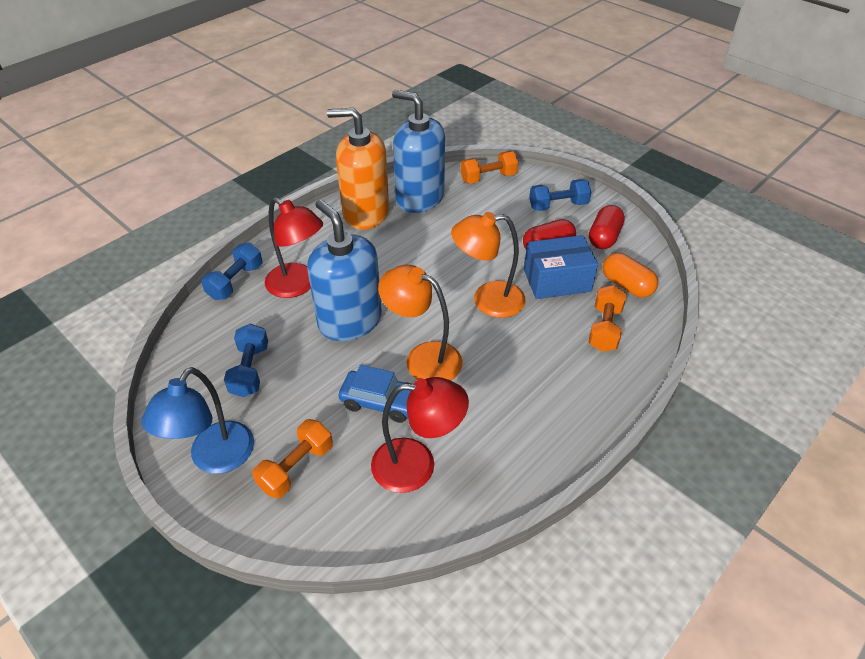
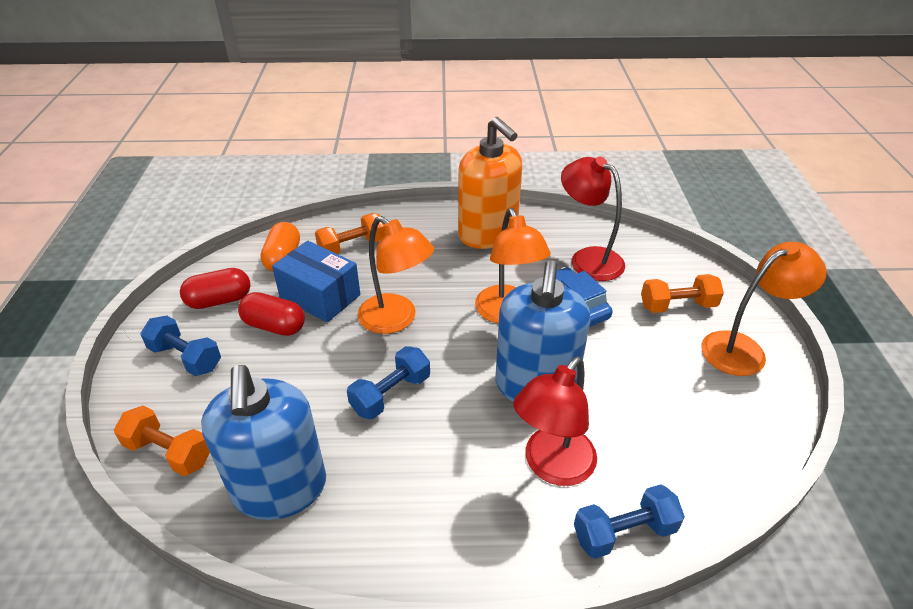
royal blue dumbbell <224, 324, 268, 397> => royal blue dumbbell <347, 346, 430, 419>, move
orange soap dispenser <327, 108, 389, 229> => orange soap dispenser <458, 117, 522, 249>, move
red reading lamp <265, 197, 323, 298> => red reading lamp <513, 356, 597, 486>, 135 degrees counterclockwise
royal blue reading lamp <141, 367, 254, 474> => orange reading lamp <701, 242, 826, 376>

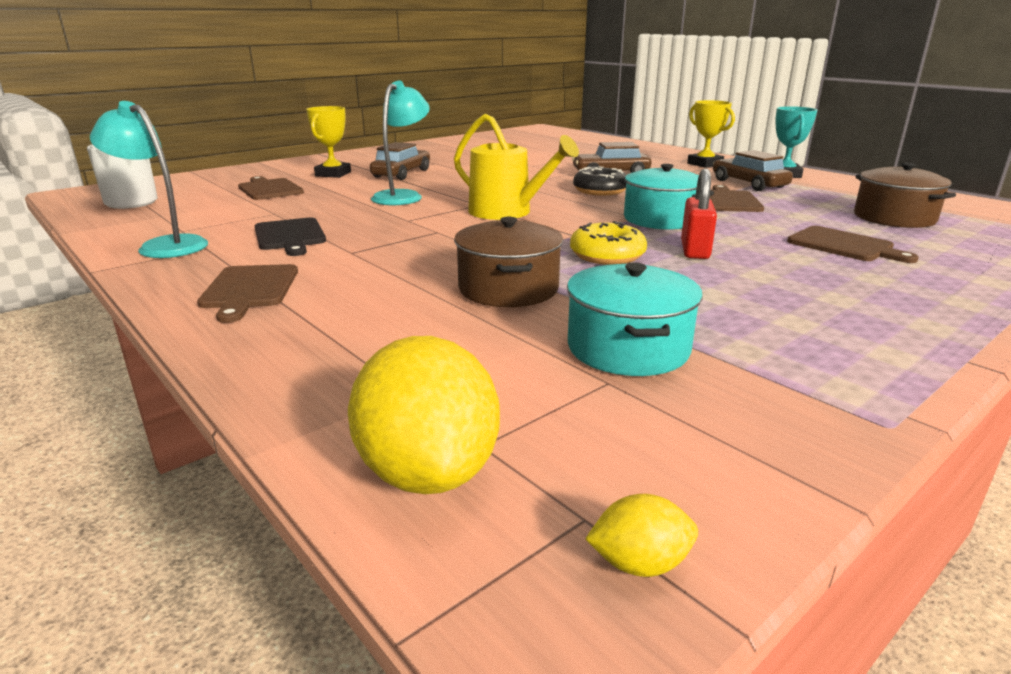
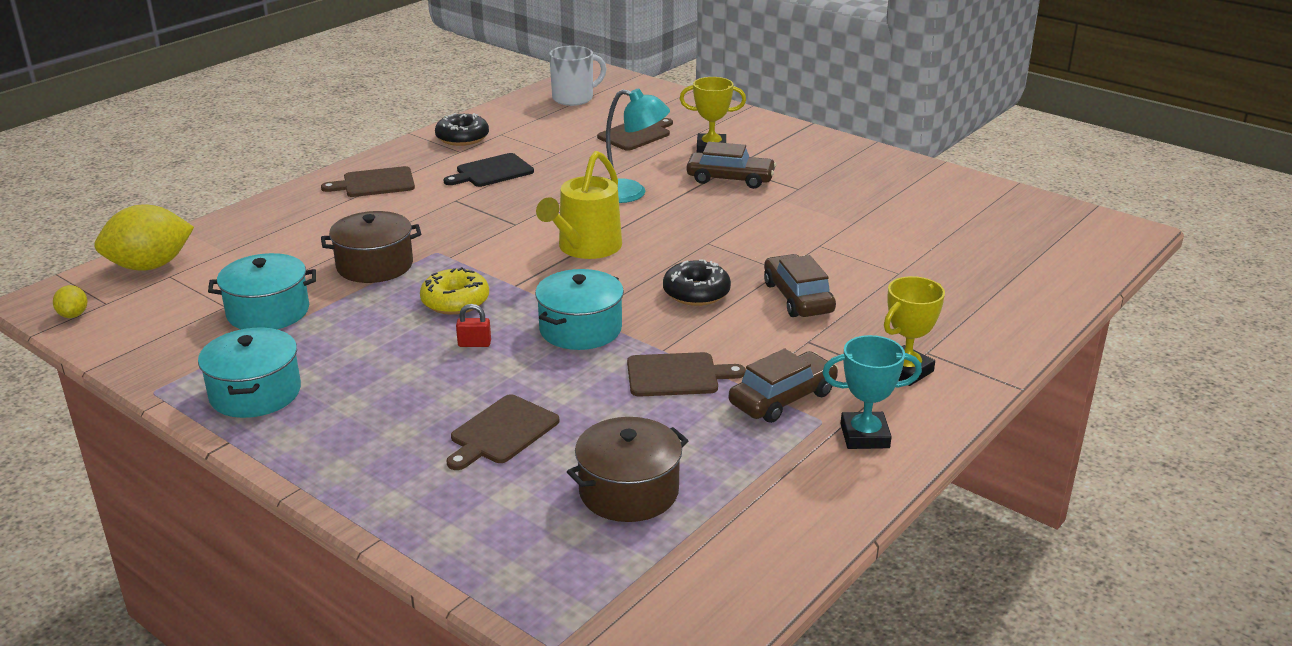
nothing => aqua pot <198, 328, 301, 418>
aqua reading lamp <90, 101, 208, 258> => jet-black glazed donut <435, 113, 489, 146>
red lock <681, 169, 717, 259> => red lock <456, 304, 491, 347>, x0.59

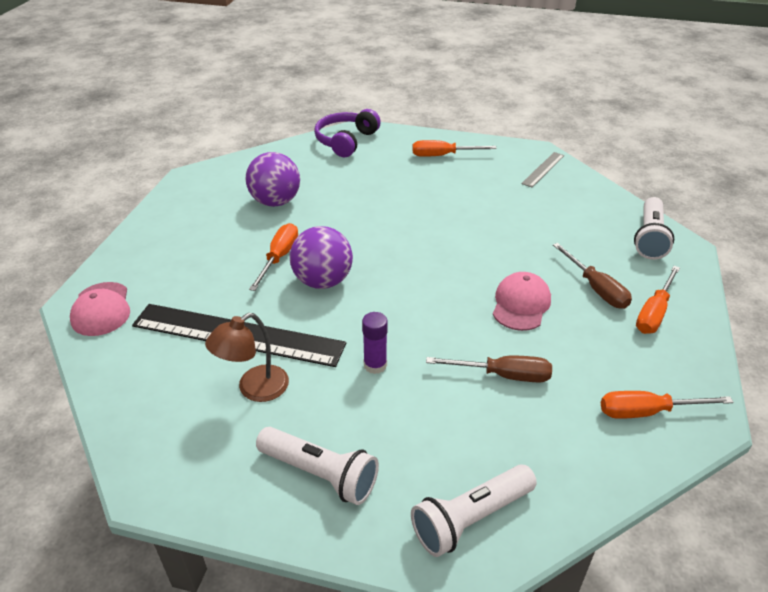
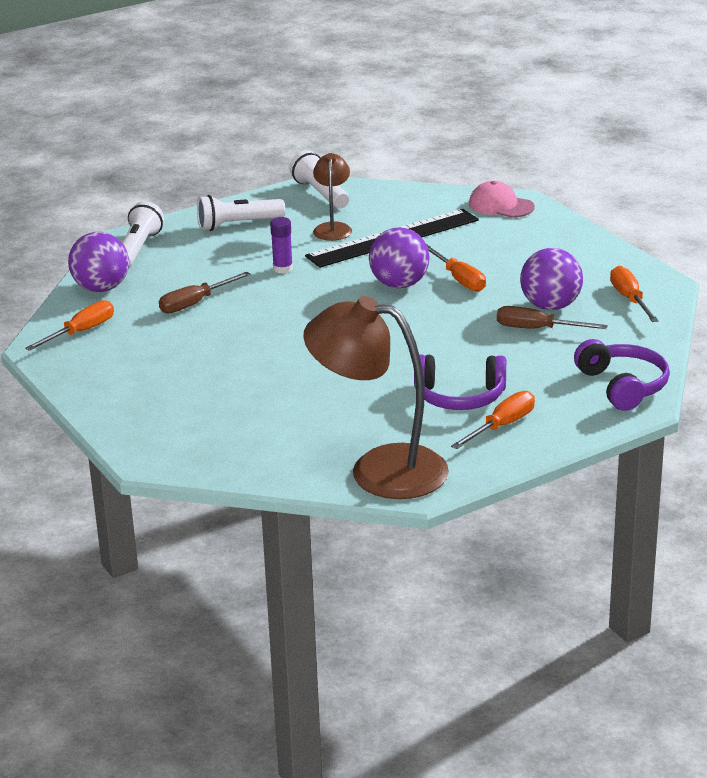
nothing => royal purple play ball <68, 232, 129, 292>
pure white torch <634, 197, 674, 260> => pure white torch <289, 150, 349, 209>, move
gray ruler <521, 152, 564, 187> => brown reading lamp <303, 296, 449, 499>
nothing => royal purple headset <414, 354, 506, 410>
brown screwdriver <553, 243, 632, 309> => brown screwdriver <497, 306, 608, 329>, move
orange screwdriver <636, 266, 680, 334> => orange screwdriver <610, 266, 659, 322>, move
rose-pink peaked cap <493, 272, 551, 331> => nothing

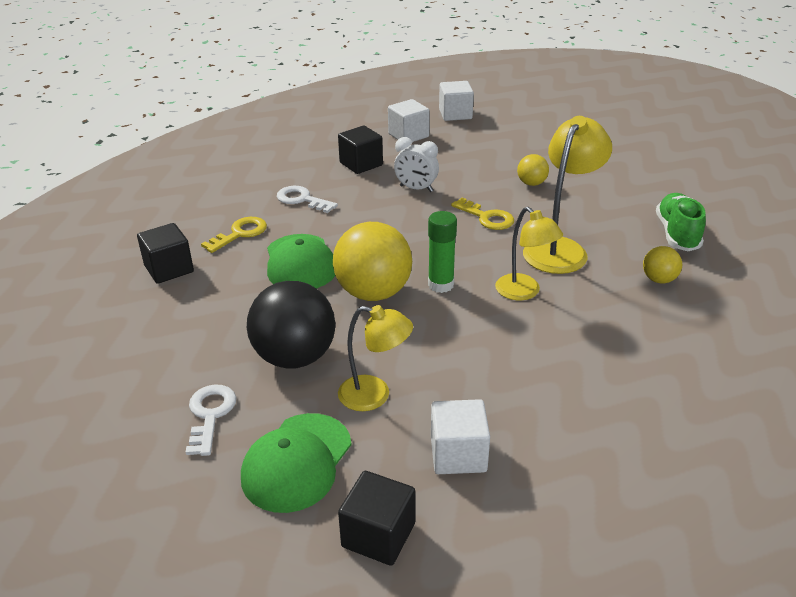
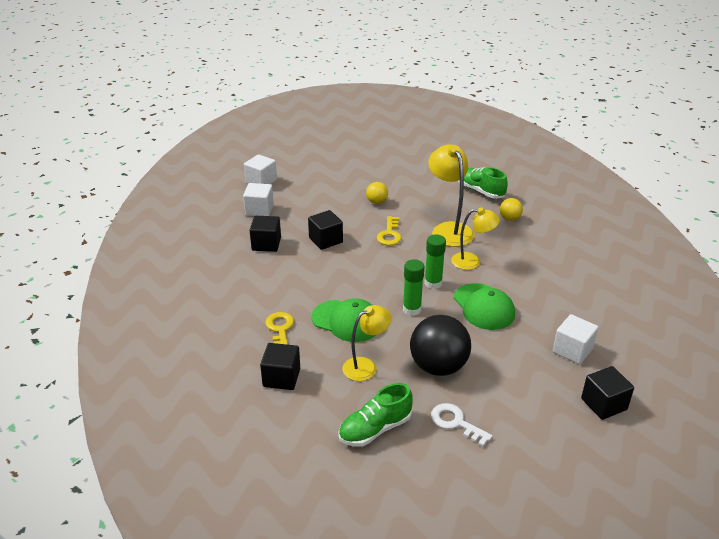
pure white alarm clock <394, 137, 439, 192> => jet-black cube <308, 210, 343, 250>
nothing => green sneaker <338, 383, 413, 447>
golden reading lamp <338, 305, 413, 411> => golden reading lamp <342, 305, 391, 381>, move
golden latchkey <451, 198, 514, 230> => golden latchkey <377, 216, 401, 245>, 105 degrees clockwise
golden play ball <333, 222, 412, 301> => green stick of glue <403, 259, 425, 316>
green peaked cap <241, 413, 352, 513> => green peaked cap <454, 283, 515, 330>, move
pure white latchkey <277, 186, 338, 213> => nothing

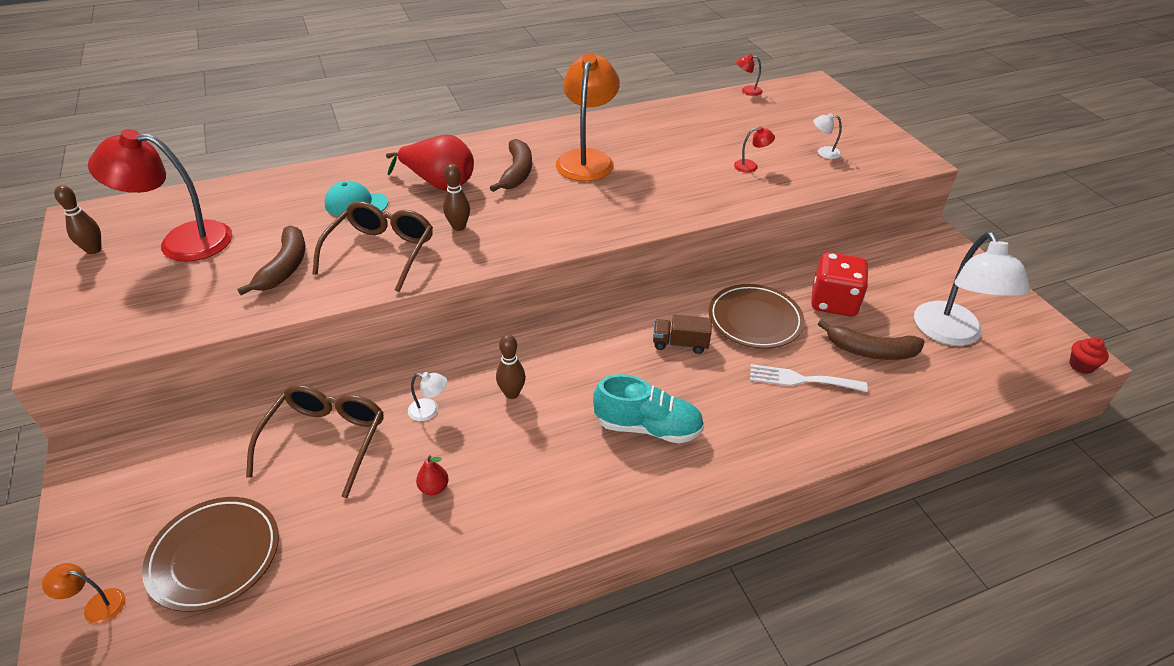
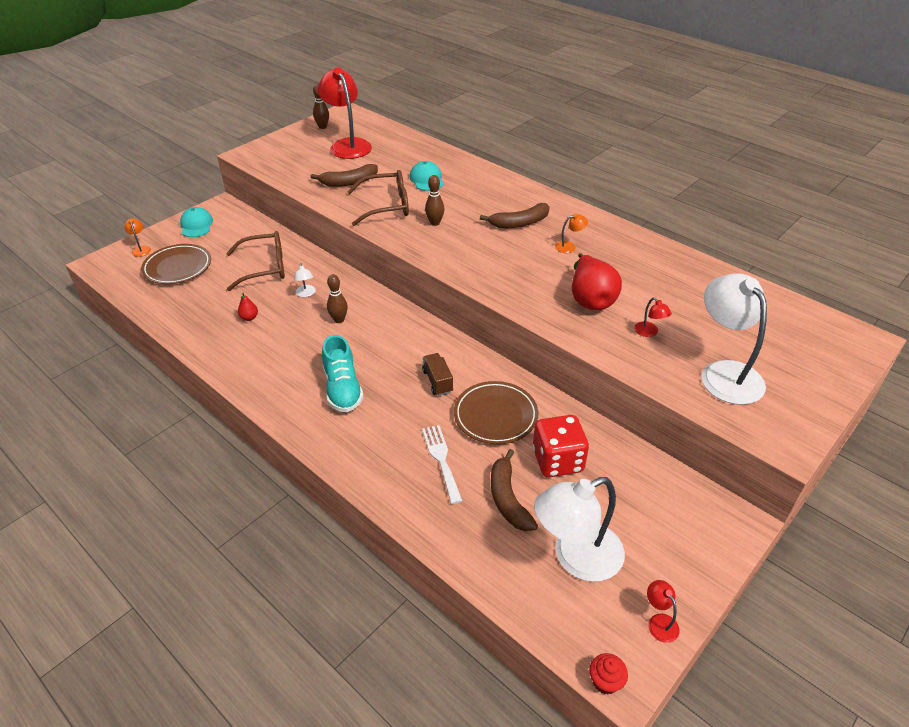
nothing => aqua peaked cap <180, 207, 213, 237>
orange reading lamp <556, 53, 620, 181> => orange reading lamp <555, 213, 588, 253>, x0.41
red pear fruit <386, 135, 474, 191> => red pear fruit <572, 253, 622, 310>, move
red reading lamp <736, 54, 762, 96> => red reading lamp <647, 580, 680, 643>, move
pure white reading lamp <813, 113, 842, 159> => pure white reading lamp <701, 273, 767, 405>, x2.45

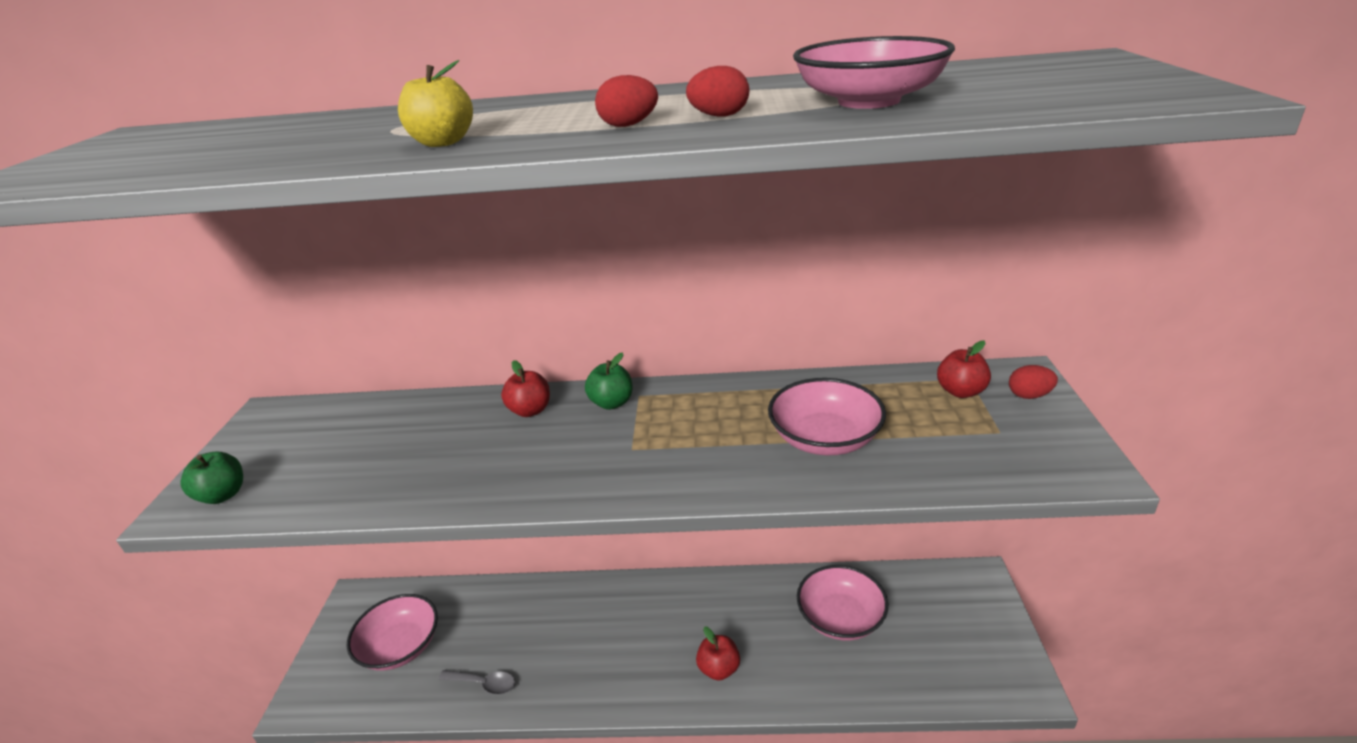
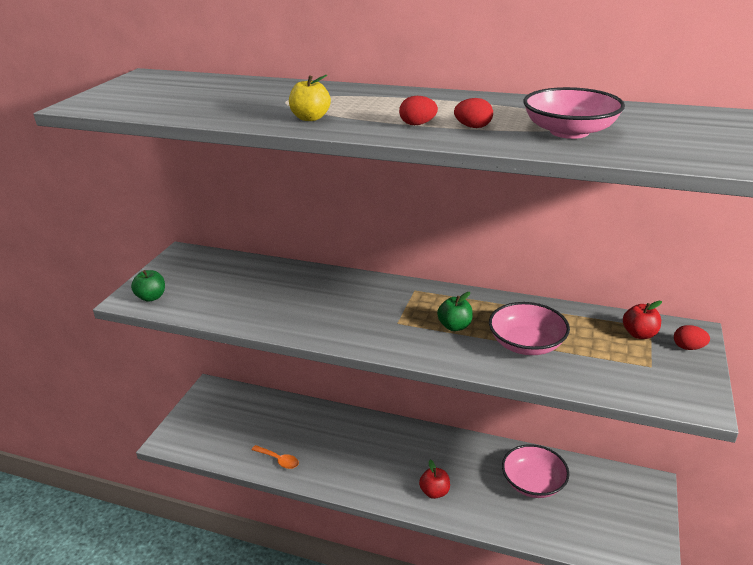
gray tablespoon <438, 670, 515, 695> => orange tablespoon <251, 445, 299, 469>
green toy apple <585, 352, 633, 410> => green toy apple <437, 292, 473, 331>, move
rose-pink bowl <347, 594, 438, 670> => nothing
red toy apple <501, 360, 550, 417> => nothing

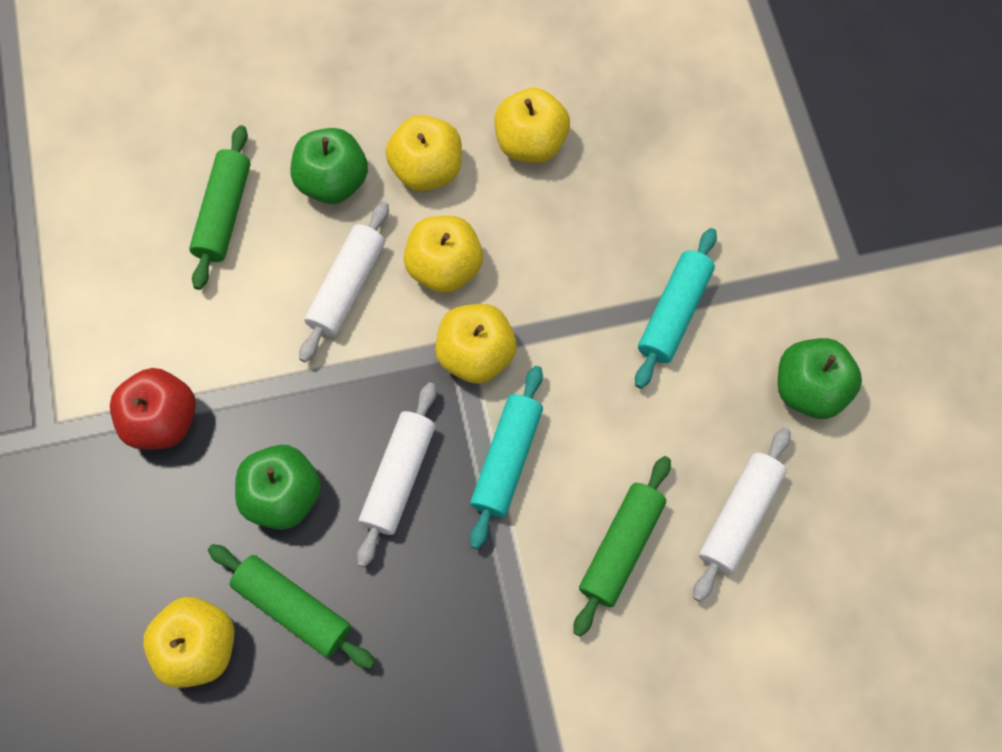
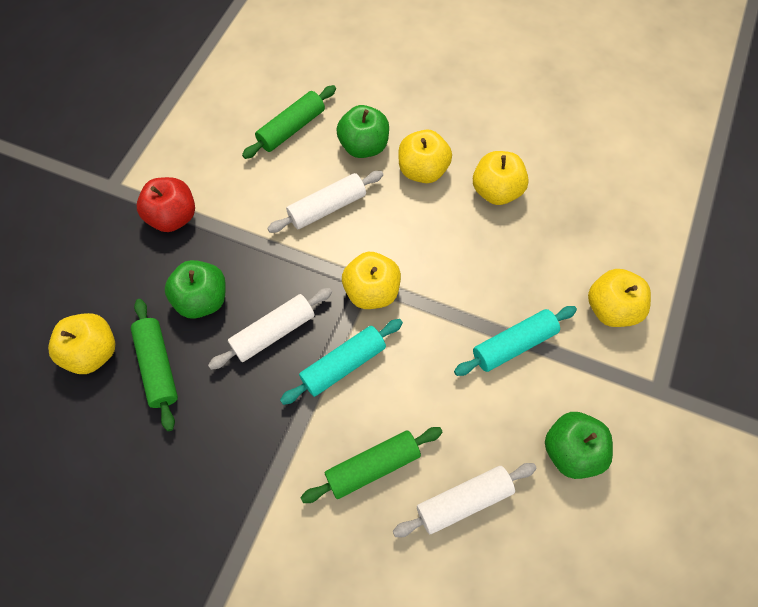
golden toy apple <404, 216, 483, 293> => golden toy apple <588, 269, 651, 327>, move

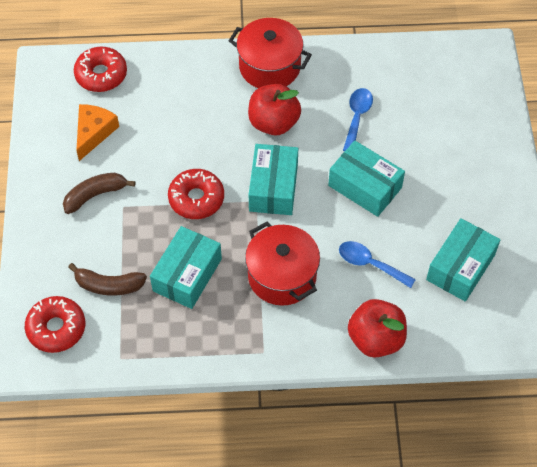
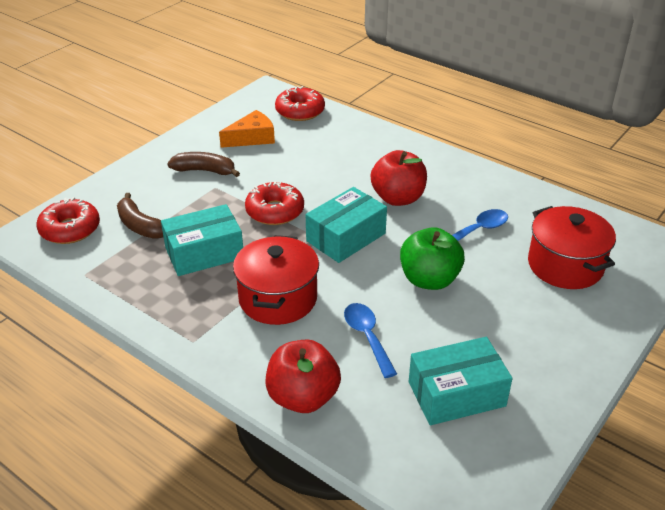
aqua box <328, 140, 405, 217> => green toy apple <400, 227, 465, 290>
red pot <229, 18, 312, 88> => red pot <528, 206, 616, 289>, move

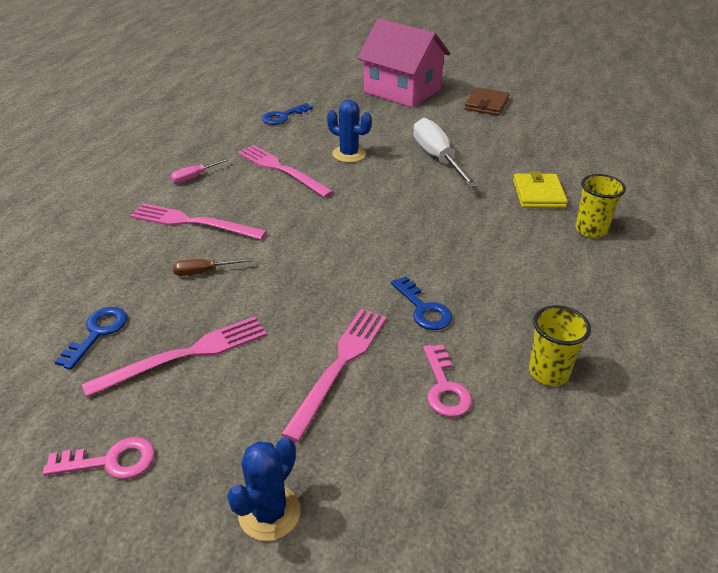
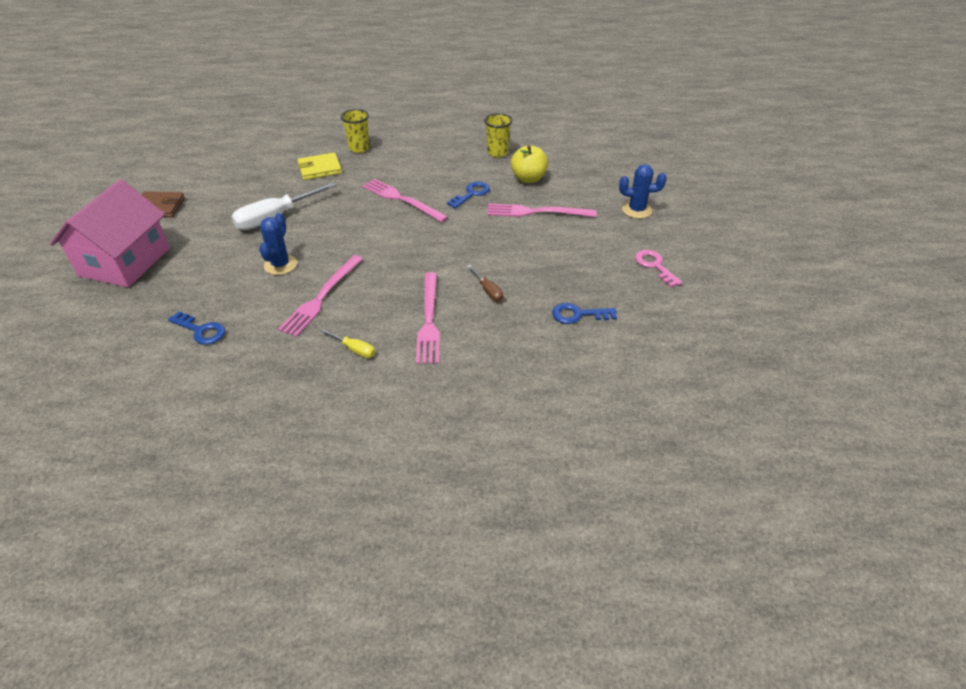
rose-pink screwdriver <170, 158, 230, 184> => golden screwdriver <319, 328, 375, 358>
rose-pink table fork <82, 316, 267, 397> => rose-pink table fork <362, 179, 448, 222>, move
rose-pink latchkey <423, 344, 472, 417> => golden toy apple <511, 145, 548, 183>

